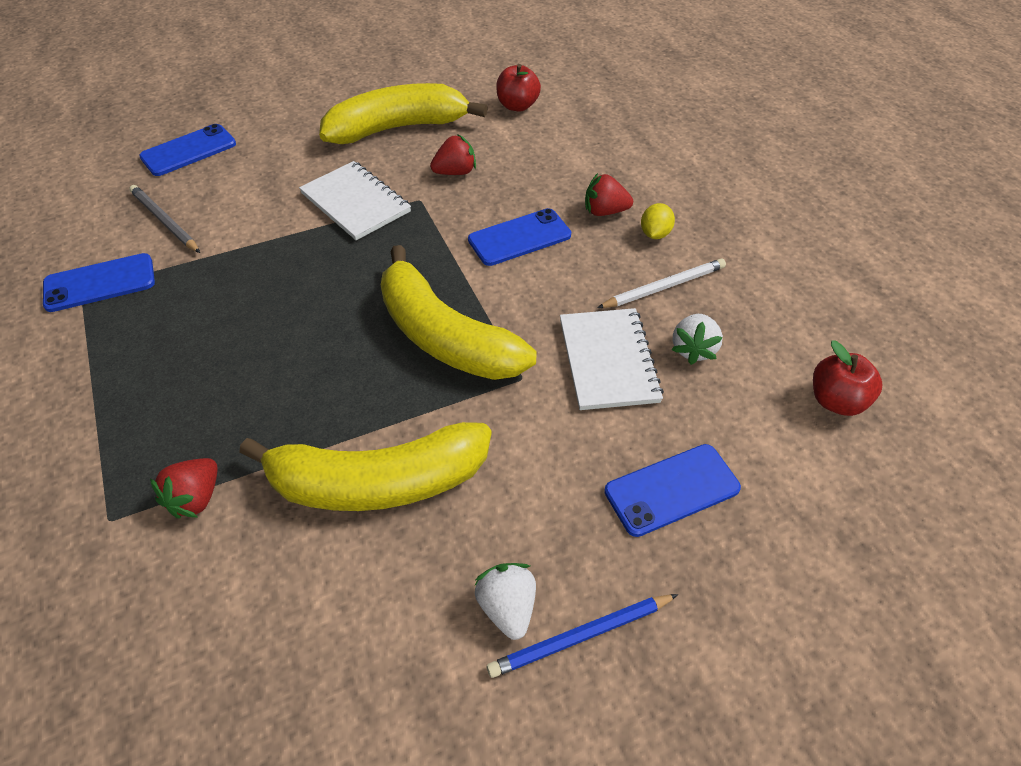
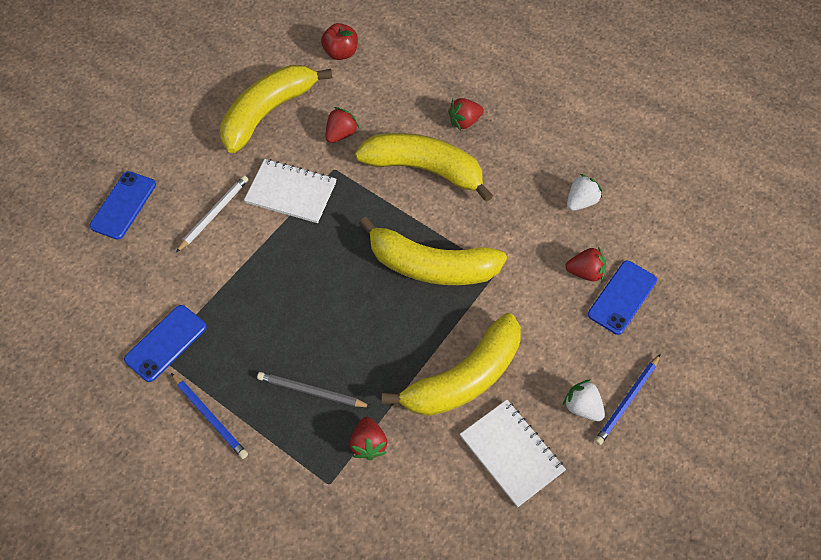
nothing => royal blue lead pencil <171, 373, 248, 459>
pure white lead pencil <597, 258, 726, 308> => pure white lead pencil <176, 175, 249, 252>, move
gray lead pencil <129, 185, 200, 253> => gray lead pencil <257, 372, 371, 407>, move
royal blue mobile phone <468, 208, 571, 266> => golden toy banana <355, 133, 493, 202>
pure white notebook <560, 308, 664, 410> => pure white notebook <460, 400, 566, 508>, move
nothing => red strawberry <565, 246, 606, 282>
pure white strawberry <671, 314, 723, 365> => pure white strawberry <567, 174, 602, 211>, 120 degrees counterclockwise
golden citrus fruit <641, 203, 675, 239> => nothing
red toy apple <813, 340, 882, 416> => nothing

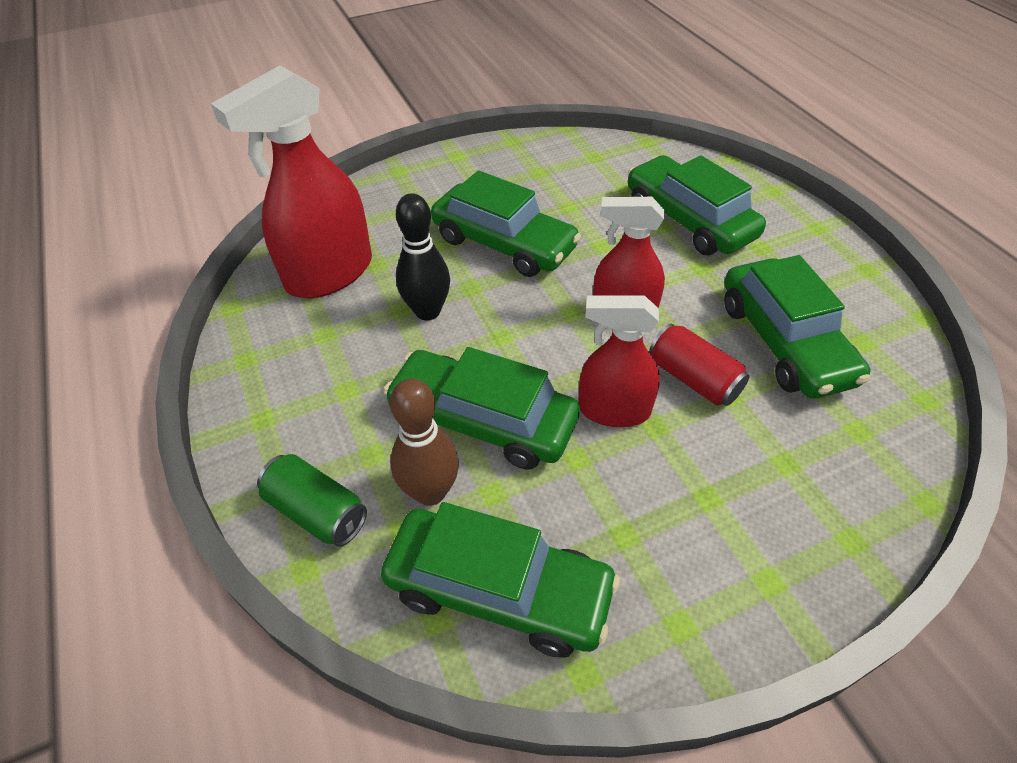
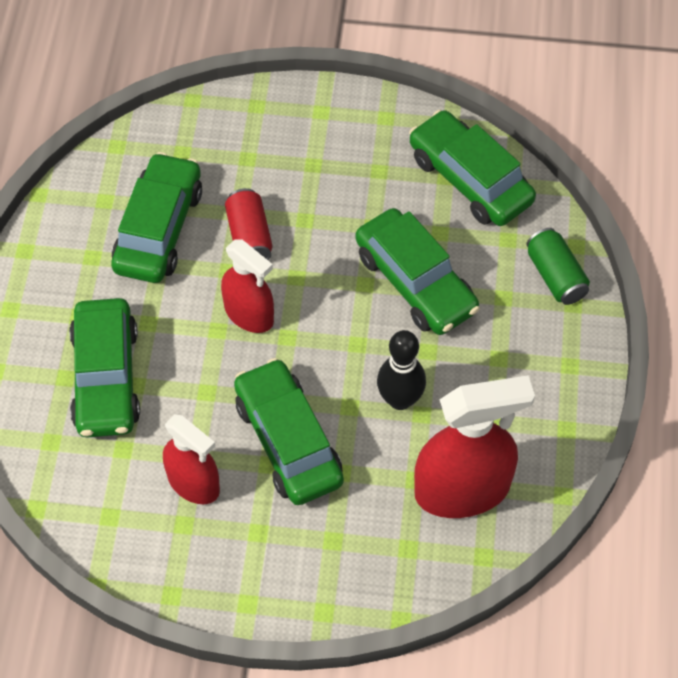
red sprayer <579, 295, 660, 427> => red sprayer <163, 414, 220, 504>, move
brown skittle <390, 378, 459, 506> => nothing

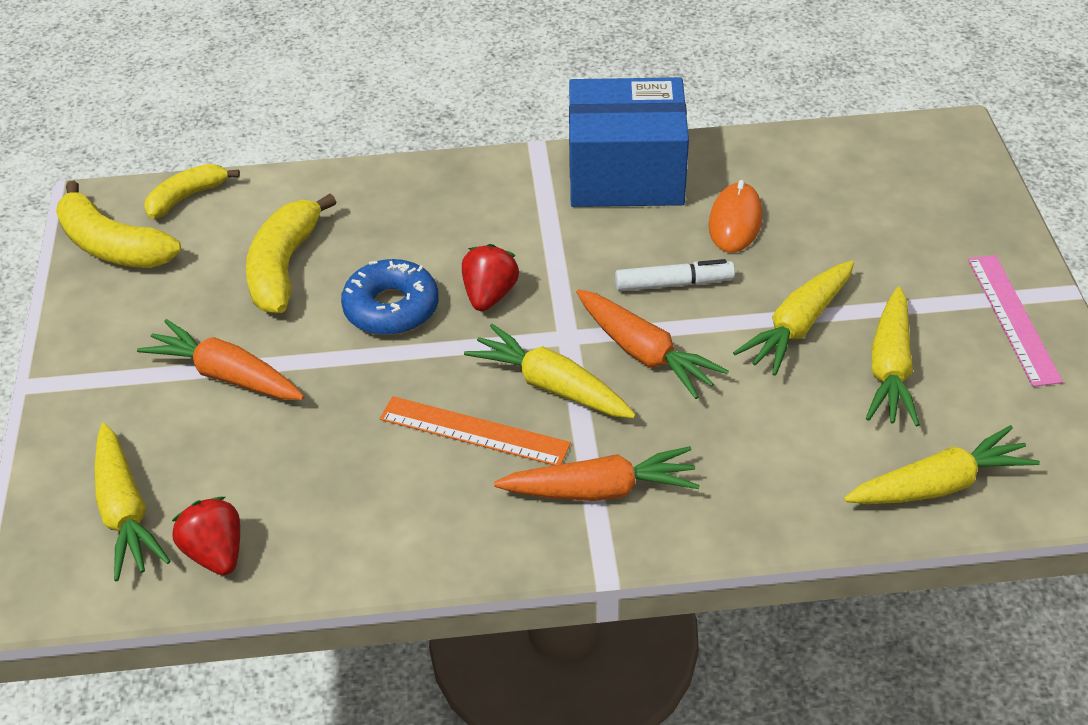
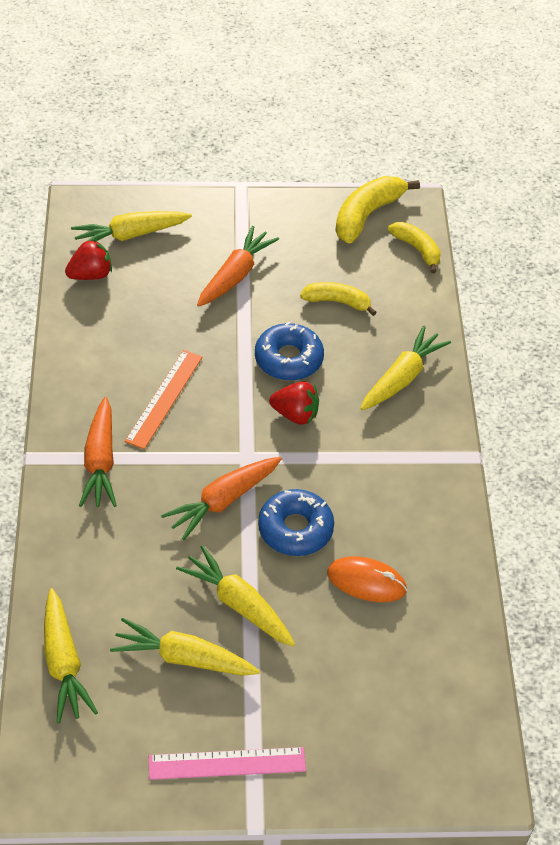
pure white felt pen <615, 259, 735, 291> => royal blue glazed donut <258, 489, 334, 556>
golden toy banana <246, 193, 336, 313> => golden toy banana <300, 282, 377, 316>, x0.64
golden carrot <464, 324, 636, 418> => golden carrot <360, 326, 451, 410>, move
royal blue box <569, 77, 689, 207> => nothing

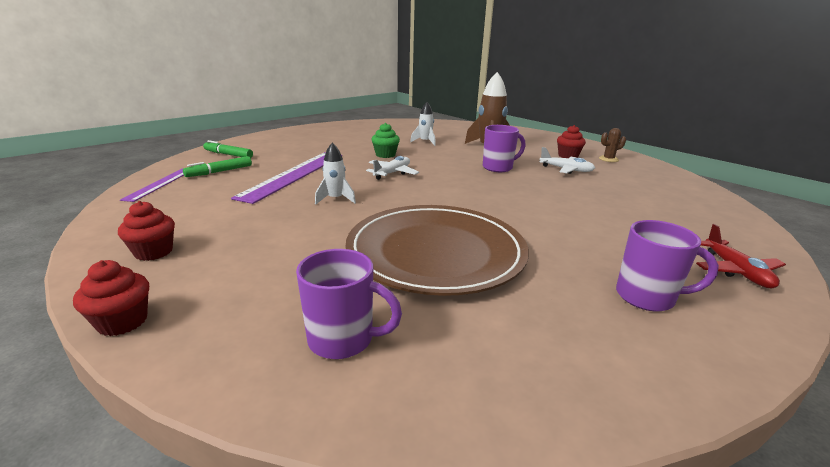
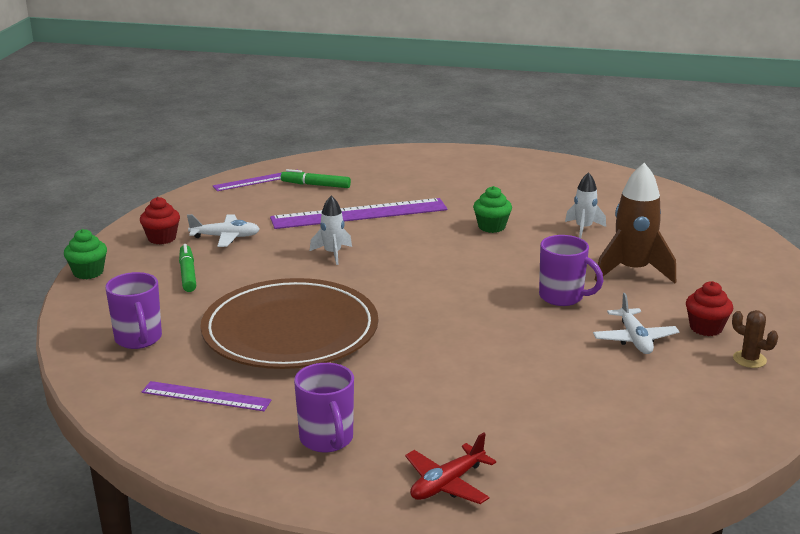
red fairy cake <73, 260, 149, 336> => green fairy cake <64, 229, 107, 279>
nothing => royal purple ruler <141, 381, 272, 411>
green felt pen <203, 140, 253, 158> => green felt pen <179, 244, 196, 292>, move
pure white plane <366, 156, 419, 180> => pure white plane <187, 214, 260, 247>, move

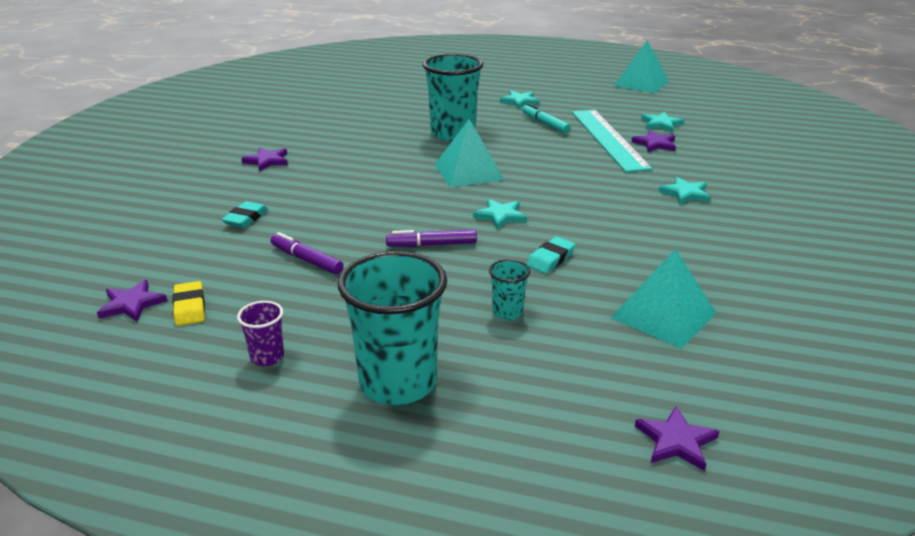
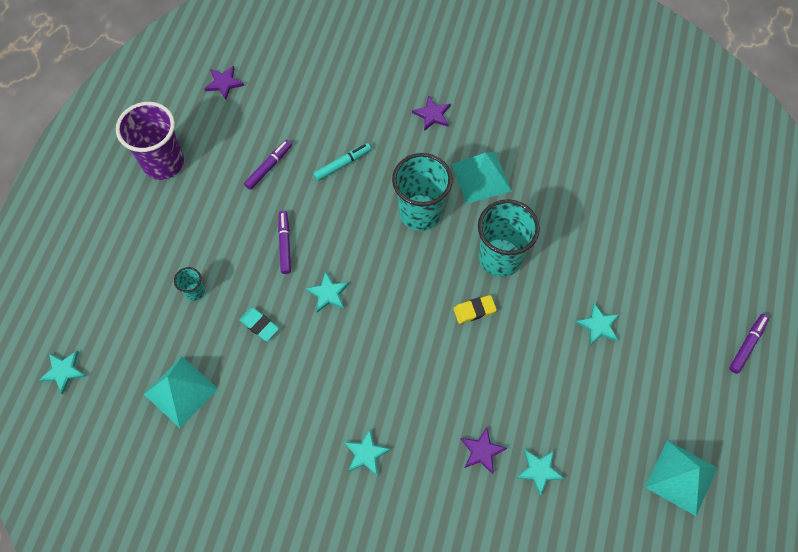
royal purple star <635, 406, 719, 471> => aqua star <39, 351, 86, 394>
royal purple beaker <237, 301, 284, 366> => royal purple beaker <116, 102, 184, 180>, x2.20
aqua felt pen <522, 103, 571, 134> => aqua felt pen <313, 143, 371, 181>, move
aqua beaker <338, 251, 447, 405> => aqua beaker <392, 153, 452, 231>, move
aqua pyramid <435, 119, 504, 187> => aqua pyramid <452, 152, 511, 204>, move
golden pencil eraser <173, 281, 205, 326> => golden pencil eraser <453, 295, 497, 324>, move
nothing => royal purple felt pen <729, 314, 769, 374>
aqua pencil eraser <221, 201, 268, 228> => nothing
aqua ruler <572, 110, 653, 172> => nothing

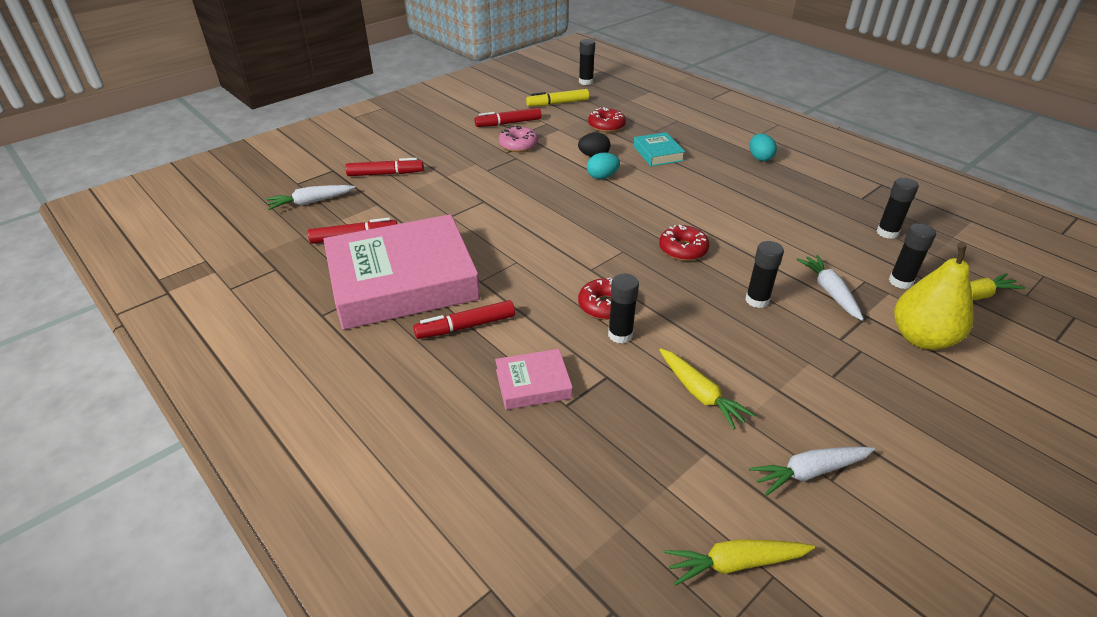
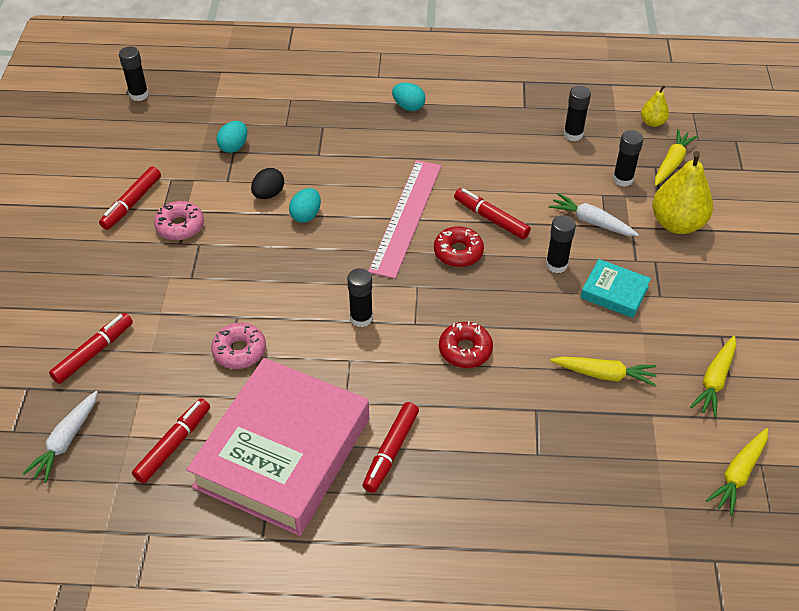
nothing => rose-pink glazed donut <211, 322, 266, 369>
red glazed donut <588, 107, 626, 132> => aqua toy egg <216, 121, 247, 153>
jet-black stick of glue <608, 274, 639, 344> => jet-black stick of glue <347, 268, 373, 327>, move
nothing => rose-pink ruler <369, 160, 441, 279>
nothing => red felt pen <454, 188, 531, 239>
aqua book <633, 132, 685, 166> => aqua book <580, 259, 651, 318>, move
nothing => golden pear fruit <641, 85, 669, 127>
pure white carrot <749, 446, 875, 496> => golden carrot <690, 336, 736, 418>
rose-pink book <495, 349, 573, 410> => nothing
golden felt pen <526, 89, 589, 107> => nothing

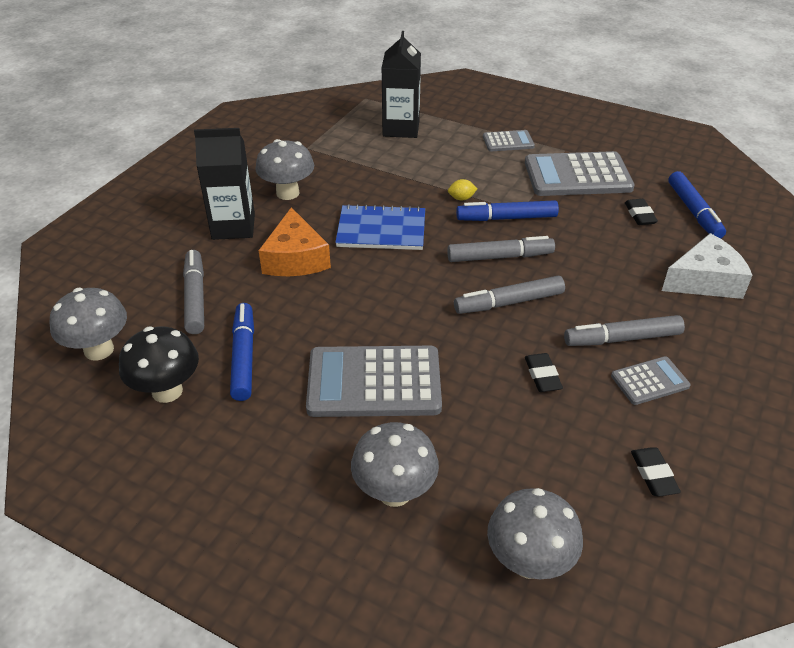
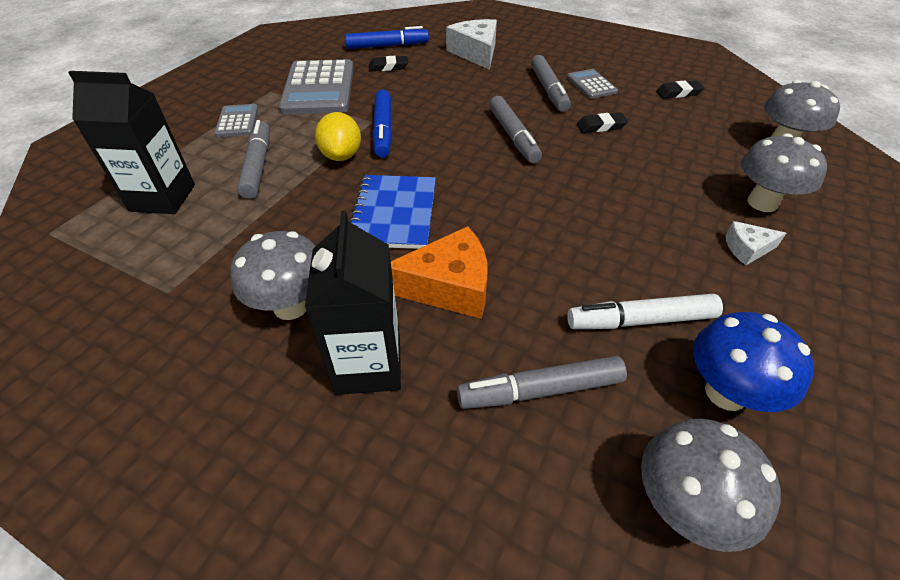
gray felt pen <447, 236, 555, 262> => gray felt pen <237, 120, 270, 199>, move
golden citrus fruit <448, 179, 478, 201> => golden citrus fruit <315, 112, 361, 161>, x1.86
royal blue felt pen <230, 303, 254, 401> => pure white felt pen <567, 294, 723, 329>
jet-black fungus <119, 326, 199, 403> => royal blue fungus <693, 312, 814, 412>
nothing => pure white cheese wedge <726, 221, 786, 265>
gray pocket calculator <306, 346, 442, 417> => nothing

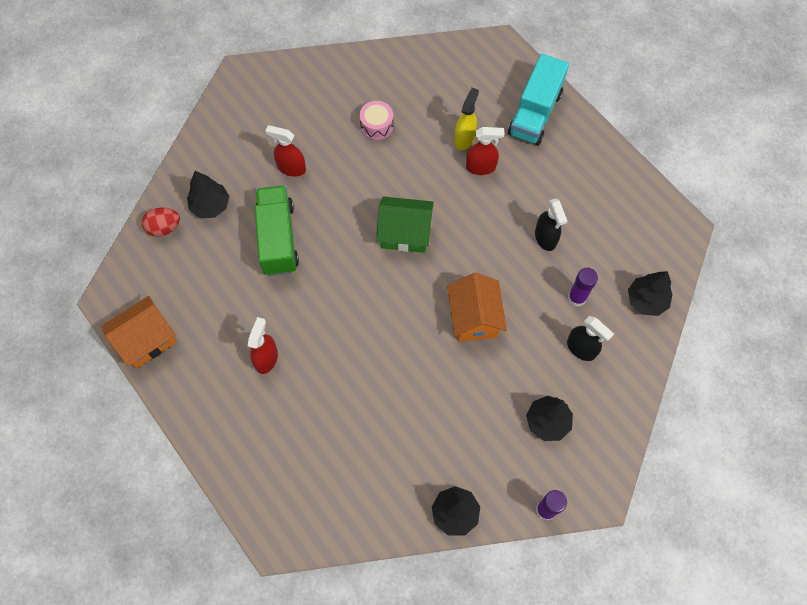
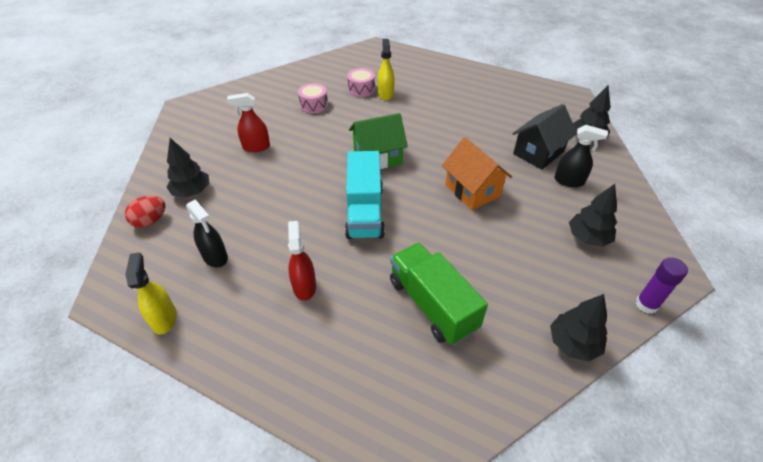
orange toy house <102, 296, 177, 368> => golden sprayer <125, 252, 177, 334>
jet-black sprayer <535, 198, 567, 251> => jet-black sprayer <186, 199, 228, 267>, move
aqua lorry <508, 54, 569, 145> => aqua lorry <345, 151, 385, 239>, move
nothing => rose-pink drum <347, 68, 375, 97>
green lorry <255, 186, 299, 276> => green lorry <390, 243, 488, 345>, move
royal purple stick of glue <568, 268, 598, 307> => jet-black toy house <512, 104, 577, 170>
red sprayer <466, 127, 504, 175> => nothing

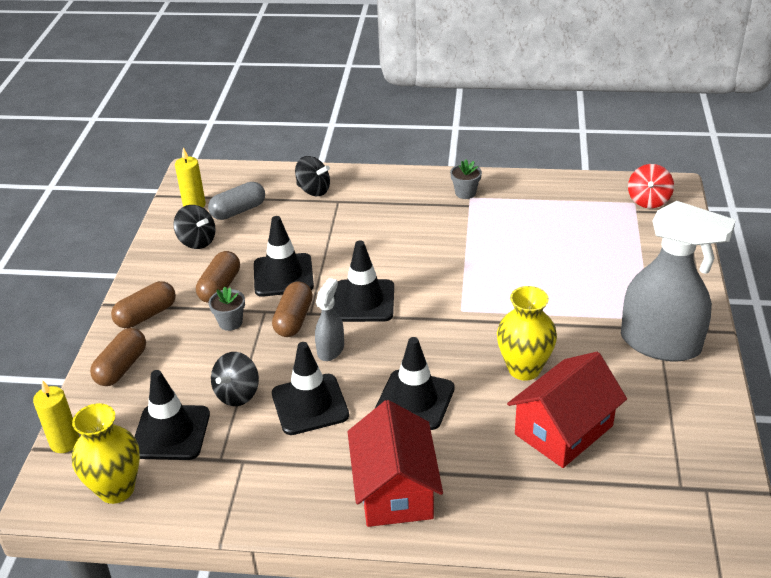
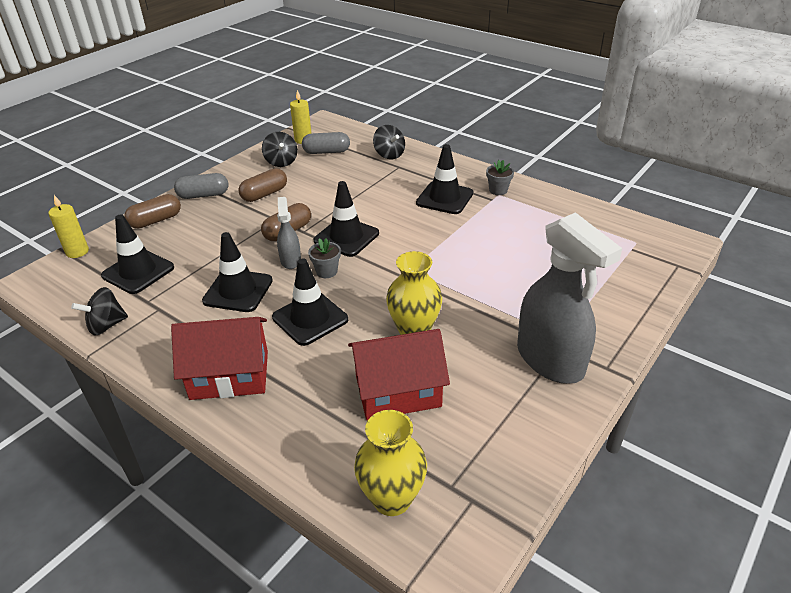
jet-black toy top <211, 352, 259, 406> => jet-black toy top <71, 287, 128, 335>, move
red toy house <348, 400, 443, 527> => red toy house <171, 317, 268, 400>, 60 degrees clockwise
brown capsule <111, 281, 176, 328> => gray capsule <174, 173, 228, 199>
gray sprayer <315, 278, 344, 361> => gray sprayer <277, 197, 301, 269>, 60 degrees counterclockwise
gray flower pot <209, 287, 245, 331> => gray flower pot <308, 238, 341, 278>, move
golden tall vase <72, 403, 140, 504> => golden tall vase <354, 410, 427, 516>, move
jet-black traffic cone <254, 216, 314, 297> => jet-black traffic cone <416, 144, 473, 214>, move
red toy top <628, 164, 674, 208> => nothing

